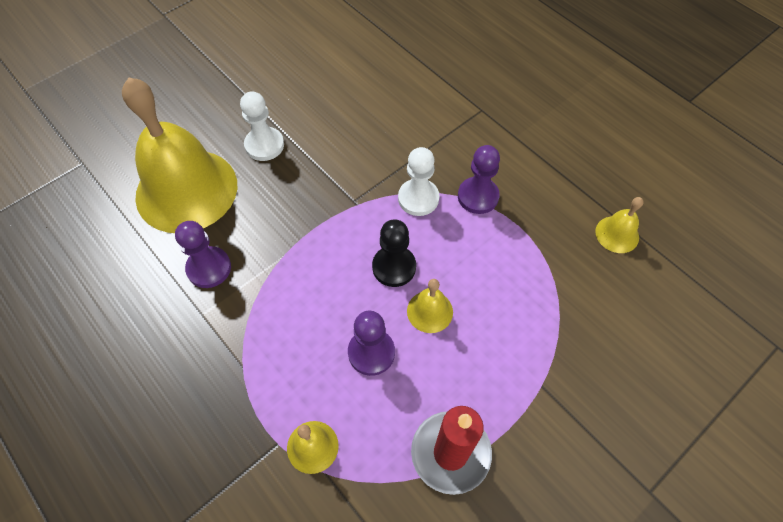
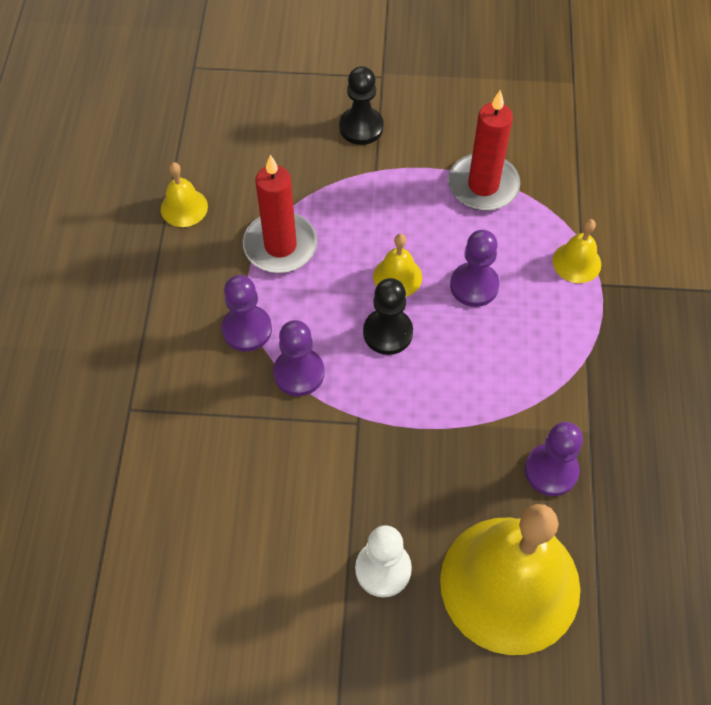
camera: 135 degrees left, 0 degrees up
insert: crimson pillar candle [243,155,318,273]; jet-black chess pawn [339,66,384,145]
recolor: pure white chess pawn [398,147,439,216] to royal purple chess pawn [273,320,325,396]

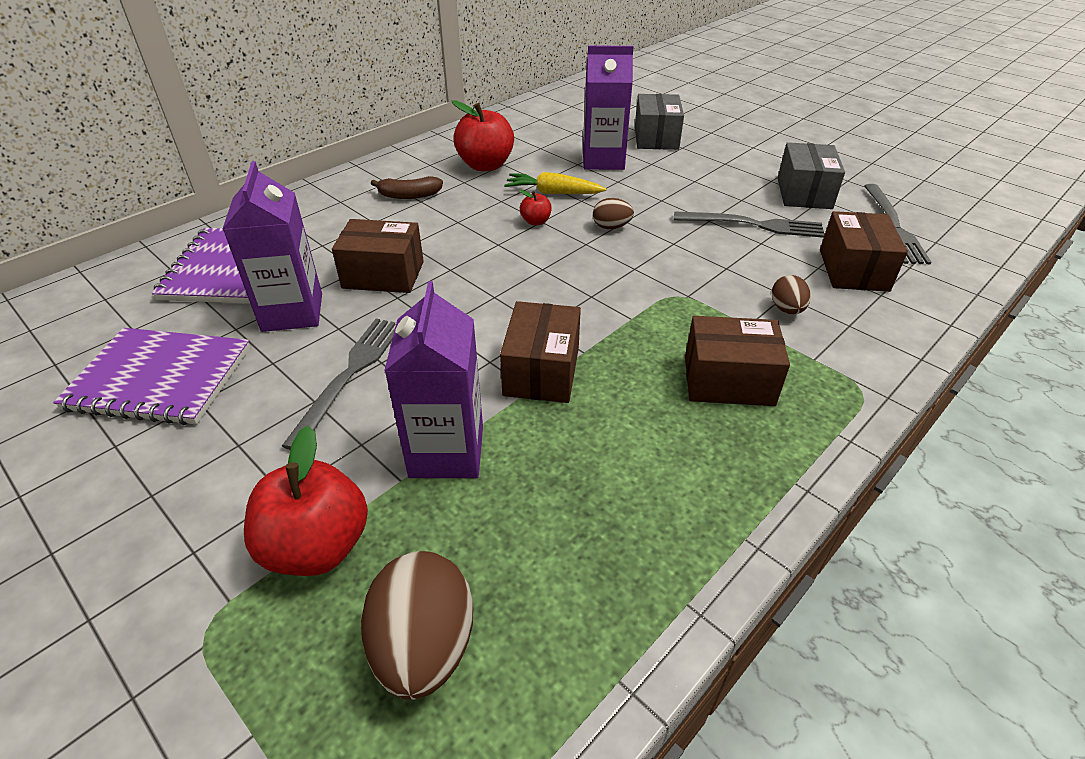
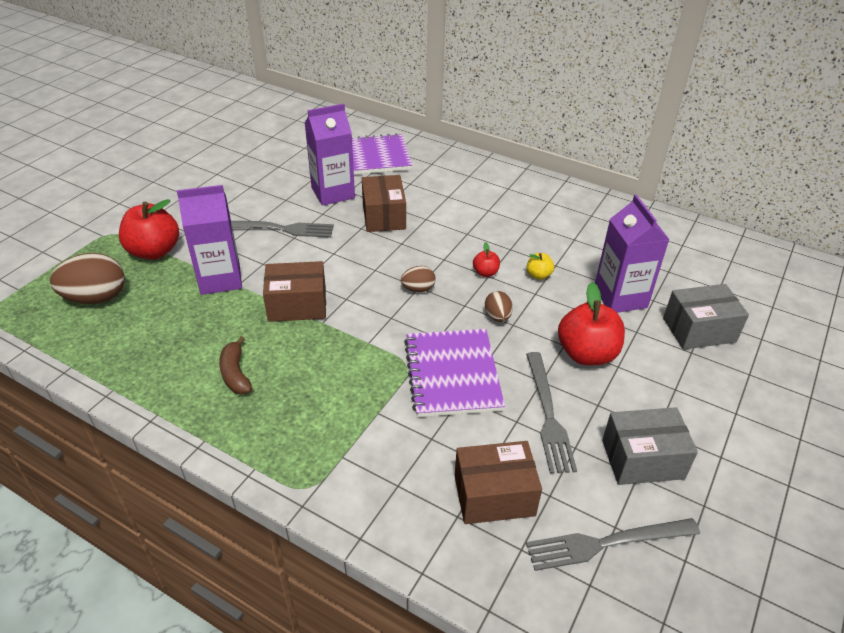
camera: 75 degrees right, 0 degrees up
delete: russet parcel [685,316,790,406]
move: royal purple notebook [53,328,251,425] to [404,329,505,417]; russet toy banana [371,176,443,199] to [219,336,252,394]; crimson toy apple [452,100,514,171] to [558,282,625,365]; russet toy egg [771,275,811,314] to [401,266,436,292]
replace: yellow carrot [504,172,606,194] to yellow toy apple [526,253,554,280]

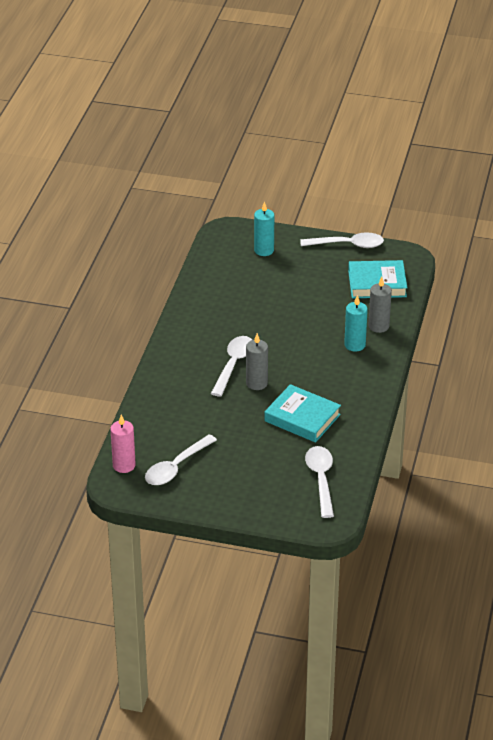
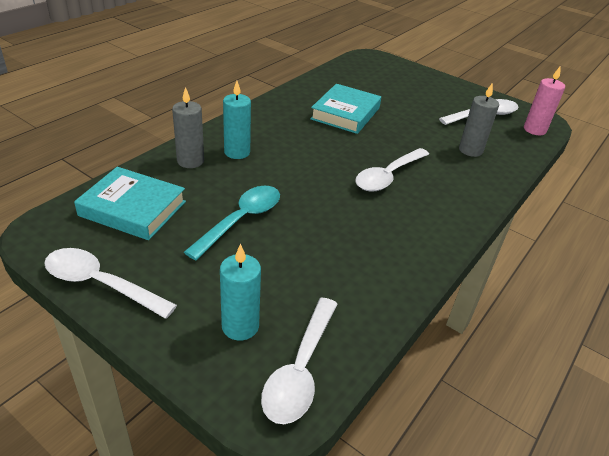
camera: 160 degrees left, 0 degrees up
insert: aqua spoon [184,186,280,260]
move: ash-grey pillar candle [246,333,268,390] to [459,83,499,157]; pure white spoon [305,446,334,518] to [261,298,337,424]
rotate: aqua book [265,384,341,443] = [310,84,381,134] 60 degrees clockwise

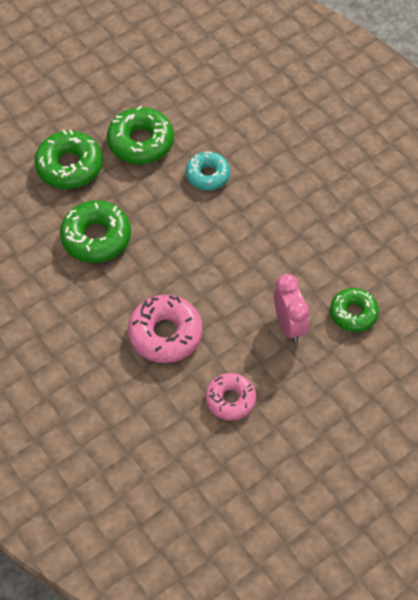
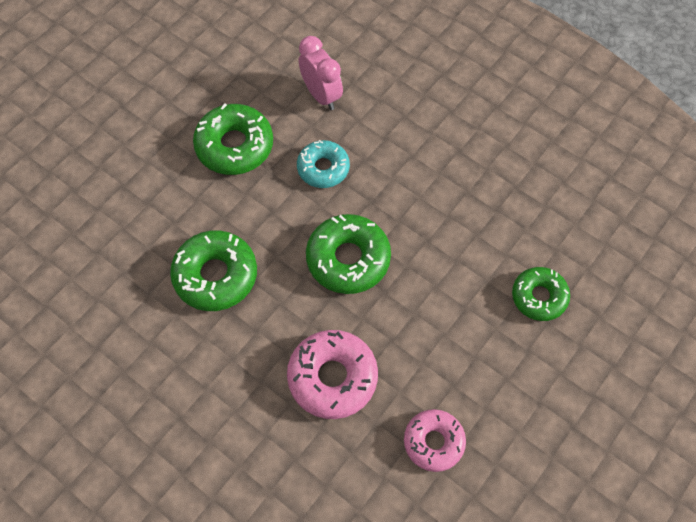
camera: 15 degrees left, 5 degrees up
move: emerald donut [34,129,103,189] to [306,214,391,294]; rosy bedside clock [274,274,309,342] to [299,36,343,110]

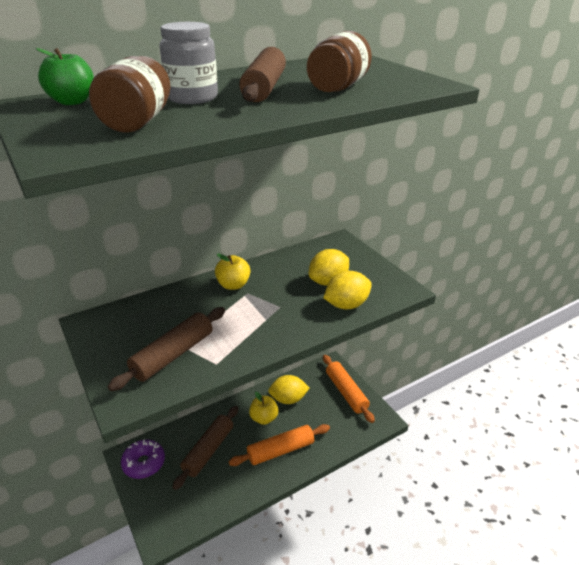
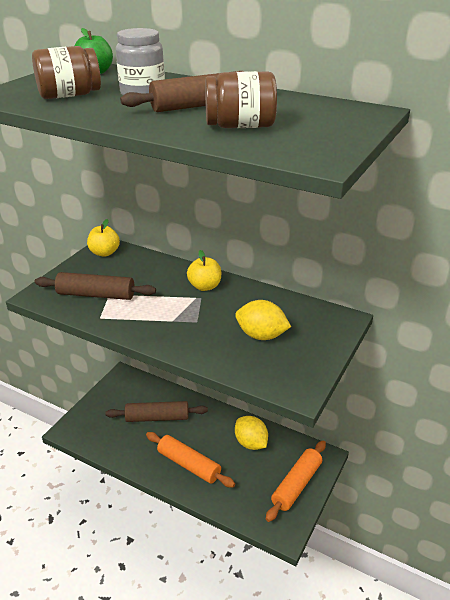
camera: 60 degrees right, 0 degrees up
delete: royal purple donut [121,439,165,479]; yellow lemon [323,271,372,310]
move: yellow toy apple [249,392,279,425] to [87,219,120,257]

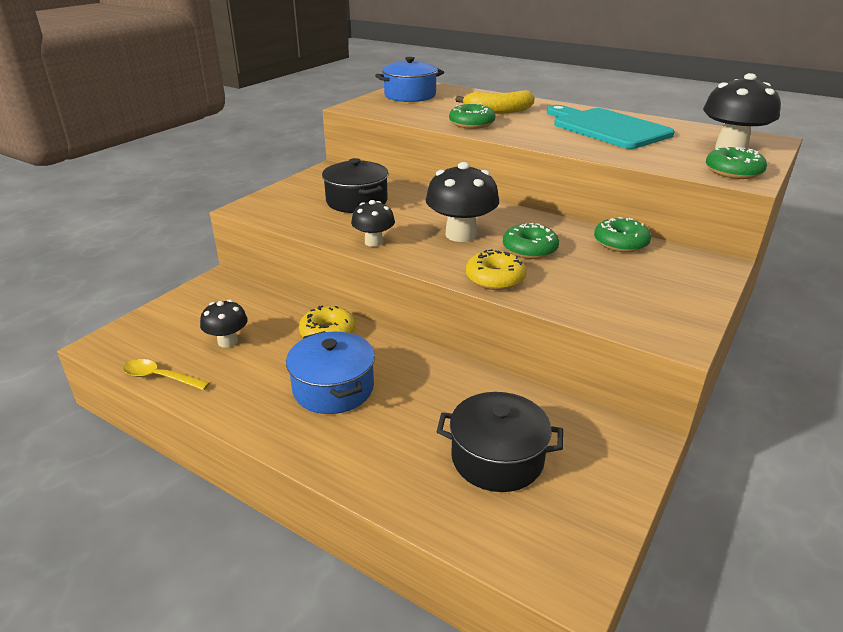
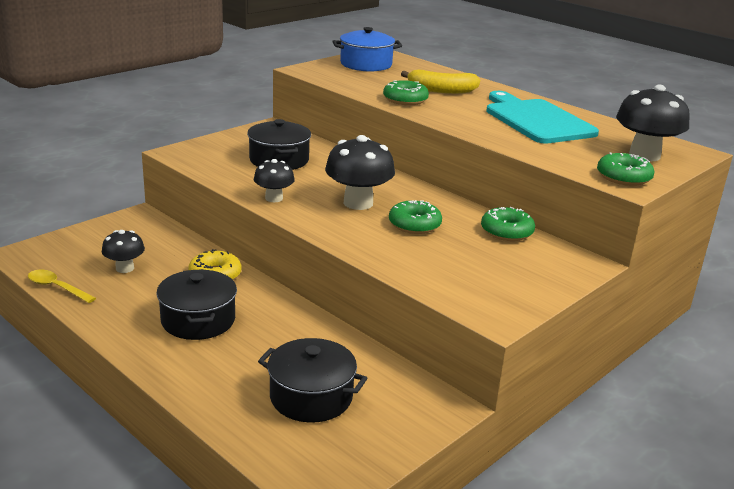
camera: 10 degrees right, 5 degrees down
delete: yellow donut [466,249,527,290]
recolor: cobalt stockpot [286,331,375,414] to jet-black stockpot [156,269,237,340]

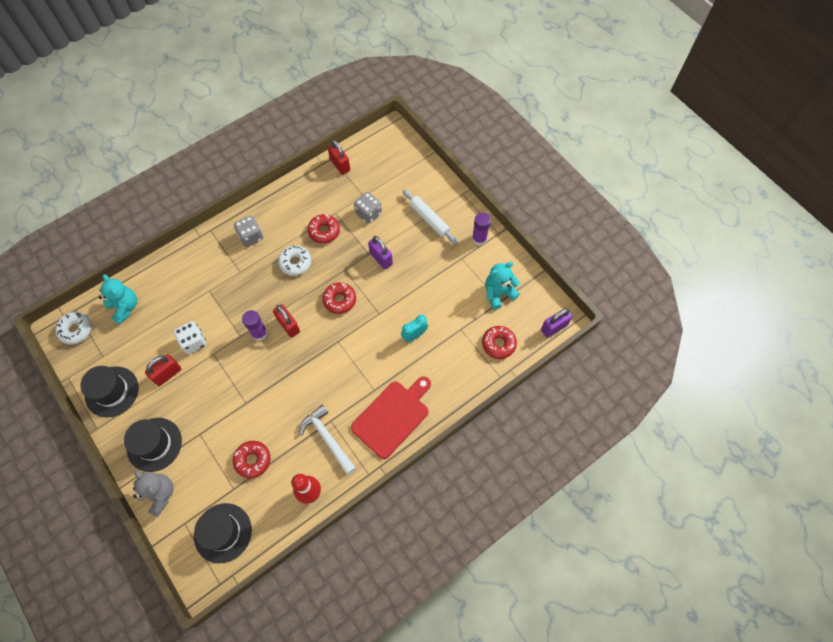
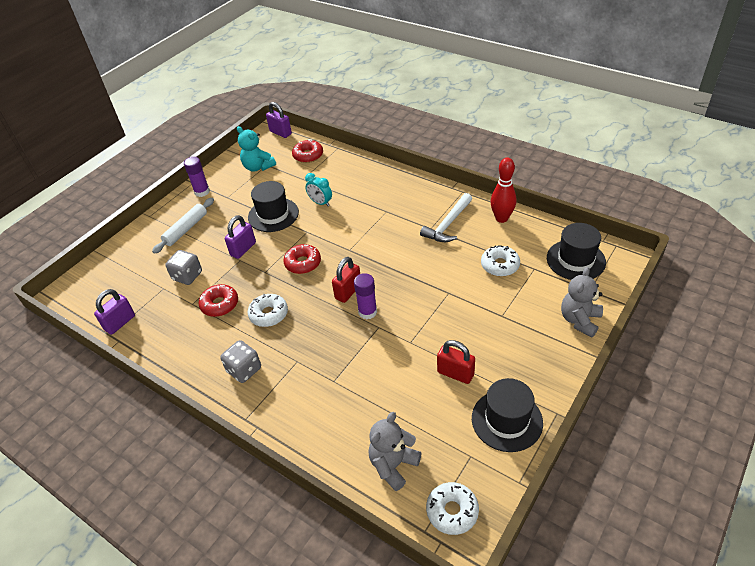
camera: 105 degrees left, 20 degrees down
delete: pure white dice [174,321,206,354]; crimson chopping board [351,376,431,459]
move: jet-black hat [124,418,182,472] to [248,181,299,232]
recolor: aqua stuffed bear [99,274,137,325] to ash-grey stuffed bear [368,412,422,491]; crimson donut [233,441,271,478] to pure white donut [481,245,520,276]; crimson small lock [328,140,350,175] to royal purple small lock [94,289,135,335]

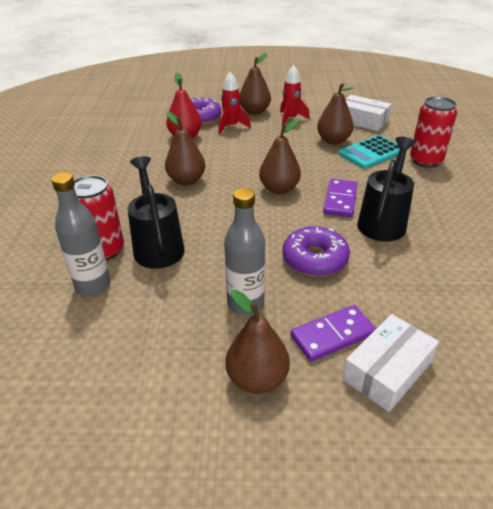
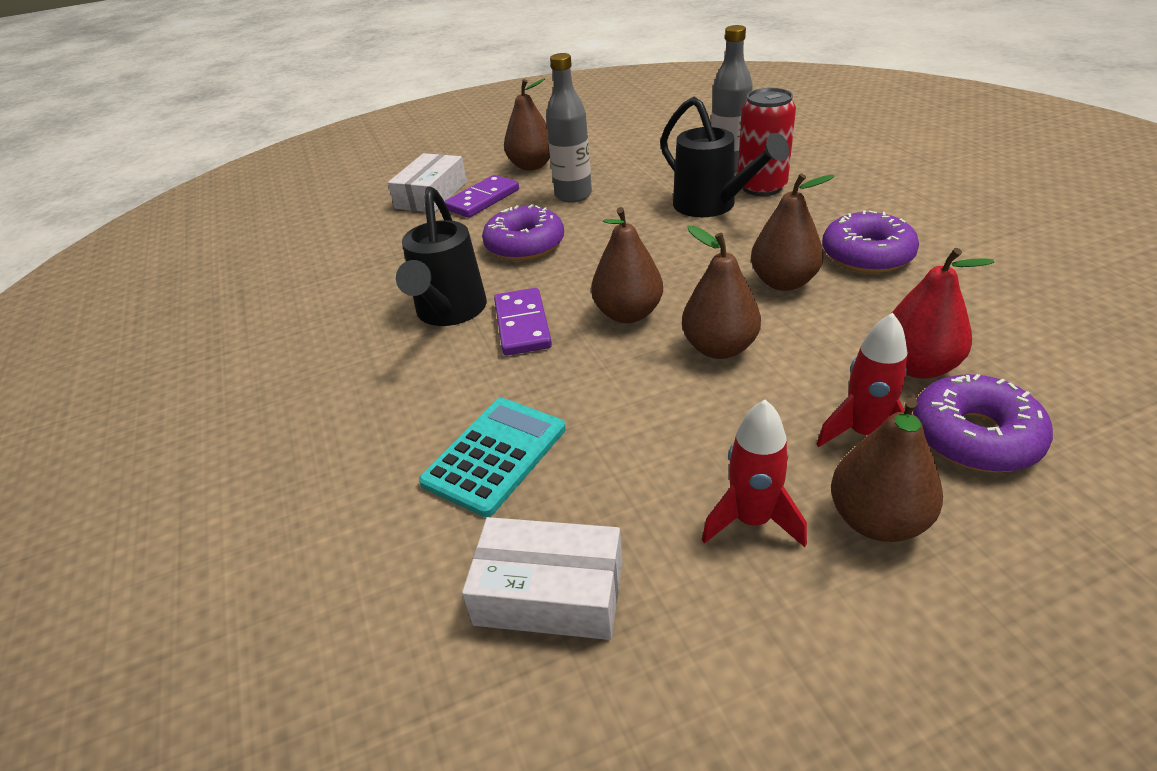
camera: 160 degrees right, 0 degrees up
delete: crimson can [410,96,457,168]
insert: royal purple donut [822,210,919,273]
move: russet pear fruit [317,83,354,145] to [682,226,761,359]

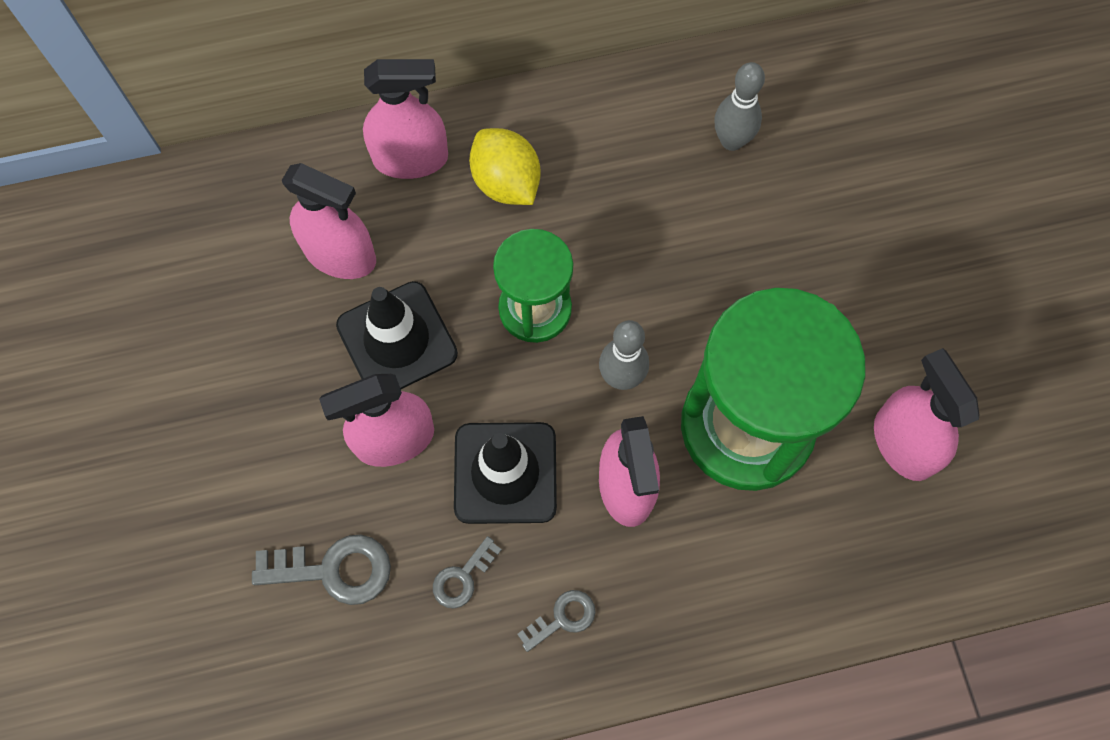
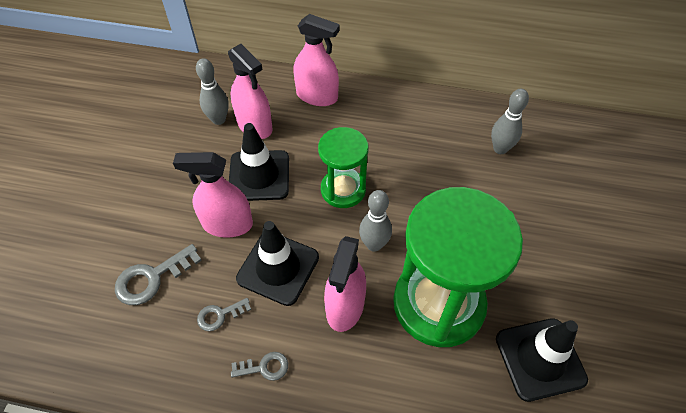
camera: 25 degrees right, 15 degrees down
delete: yellow lemon [469,128,541,205]
insert: ash-grey bowling pin [196,58,229,125]
replace: rosy spray cleaner [874,348,979,481] to jet-black traffic cone [496,318,588,402]
rotate: ash-grey door key [252,534,391,605] = [115,244,202,305] 120 degrees clockwise

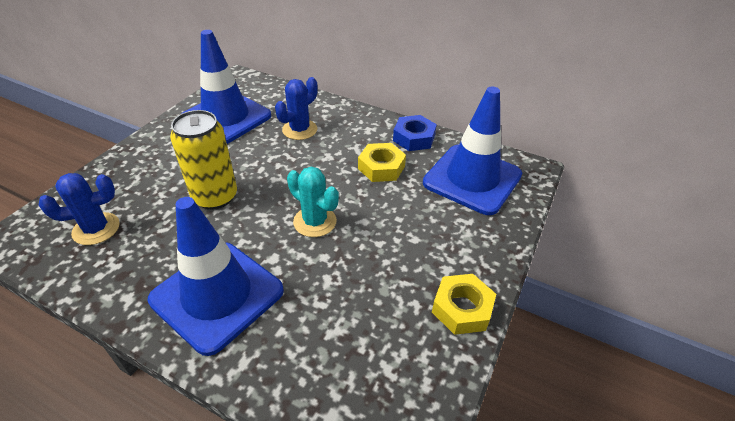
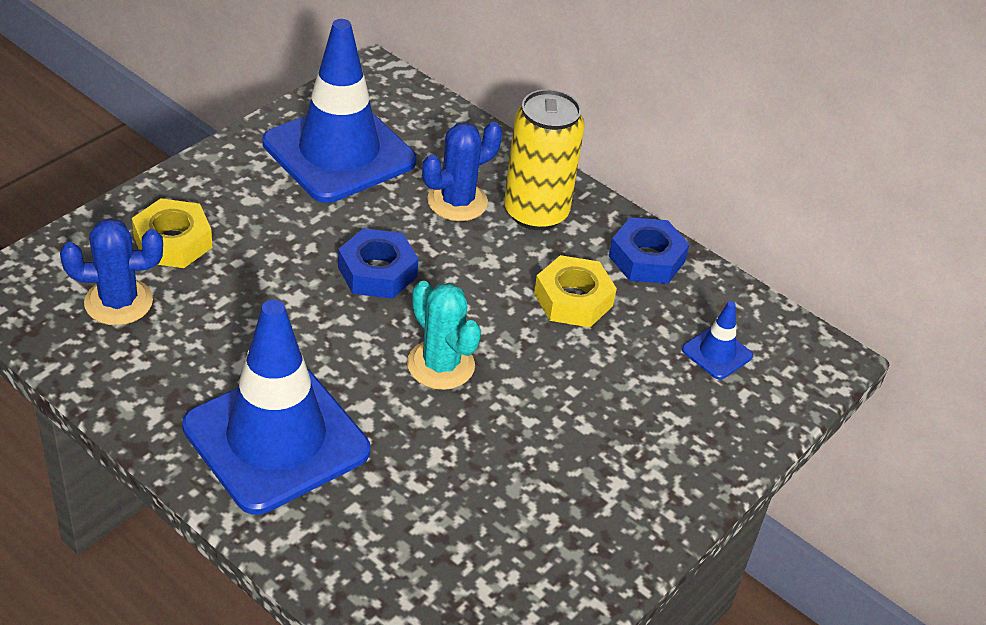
camera: 10 degrees right, 0 degrees up
insert: cobalt hexagon nut [338,228,419,299]
move: yellow can [170,110,237,210] to [504,89,585,230]; yellow hexagon nut [432,274,496,335] to [132,198,213,268]
resize: cobalt traffic cone [423,87,522,215] = [682,301,753,379] x0.41

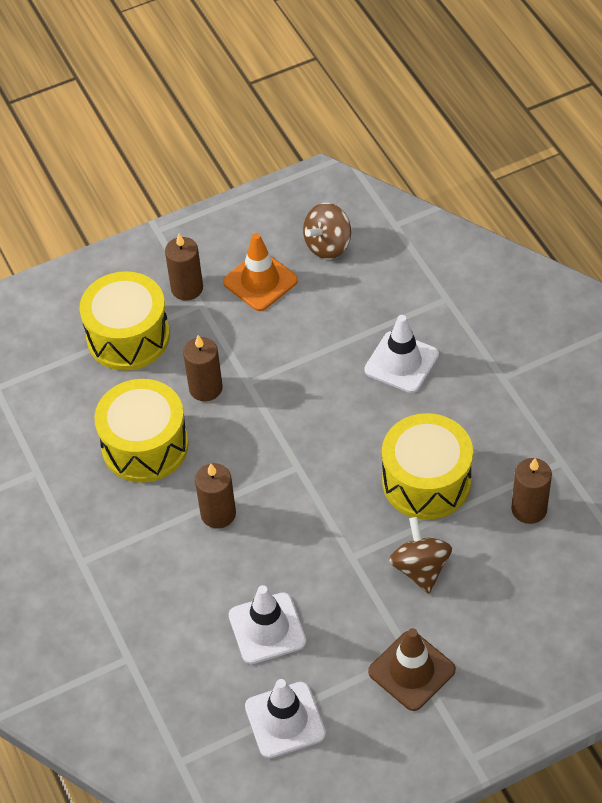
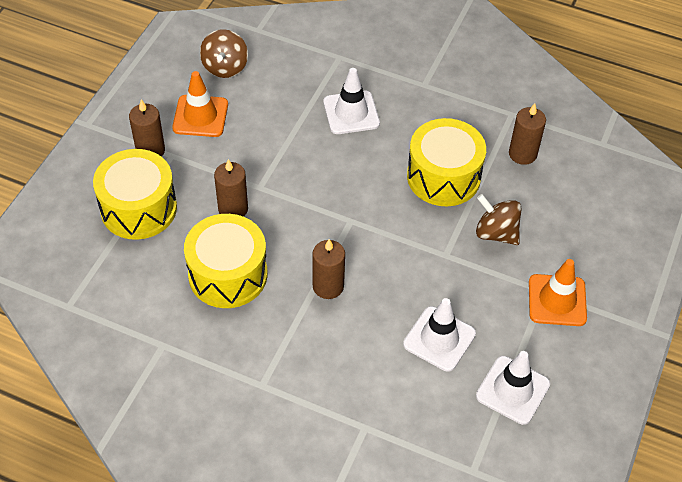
camera: 45 degrees left, 0 degrees up
recolor: russet traffic cone [368,628,456,711] to orange traffic cone [529,259,587,326]

